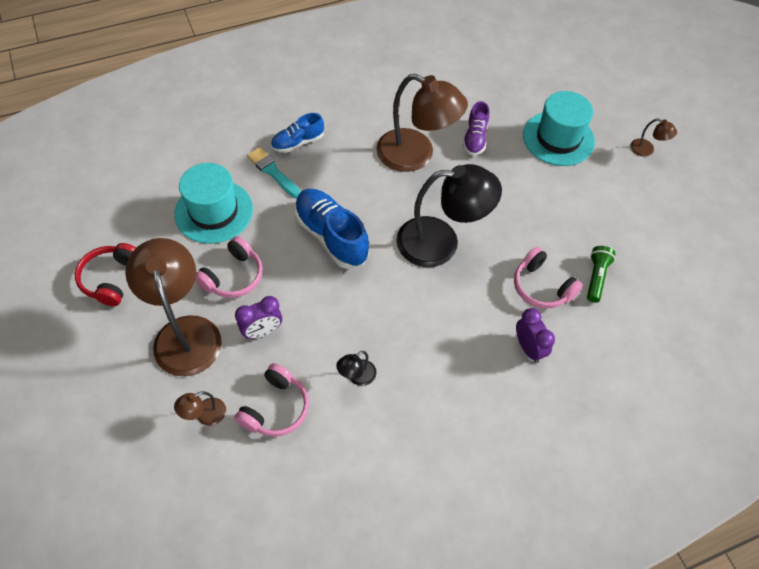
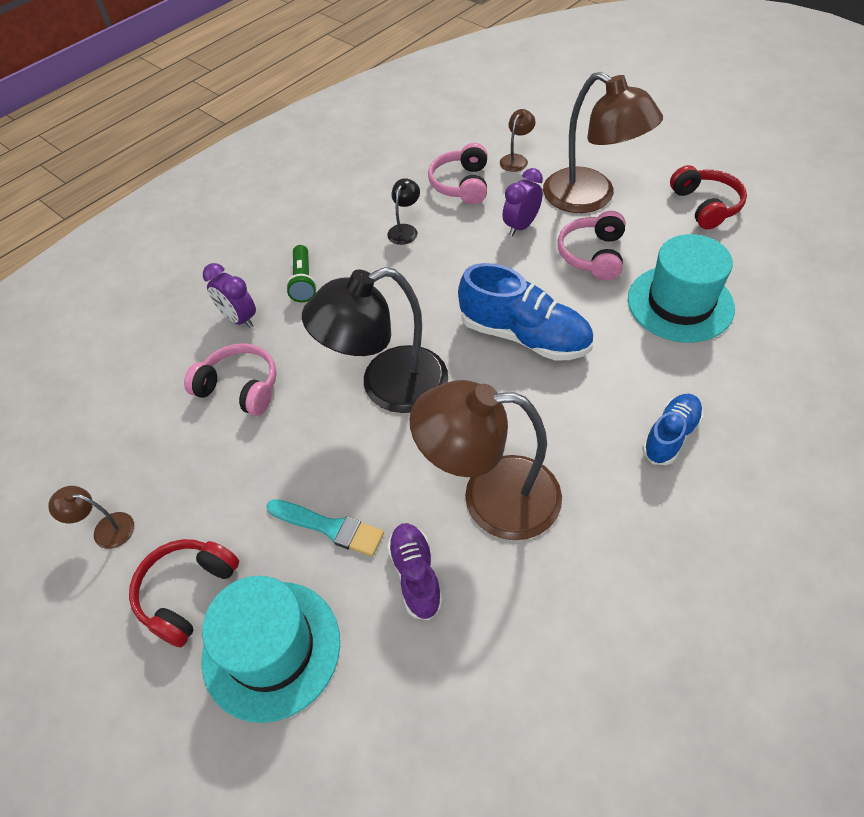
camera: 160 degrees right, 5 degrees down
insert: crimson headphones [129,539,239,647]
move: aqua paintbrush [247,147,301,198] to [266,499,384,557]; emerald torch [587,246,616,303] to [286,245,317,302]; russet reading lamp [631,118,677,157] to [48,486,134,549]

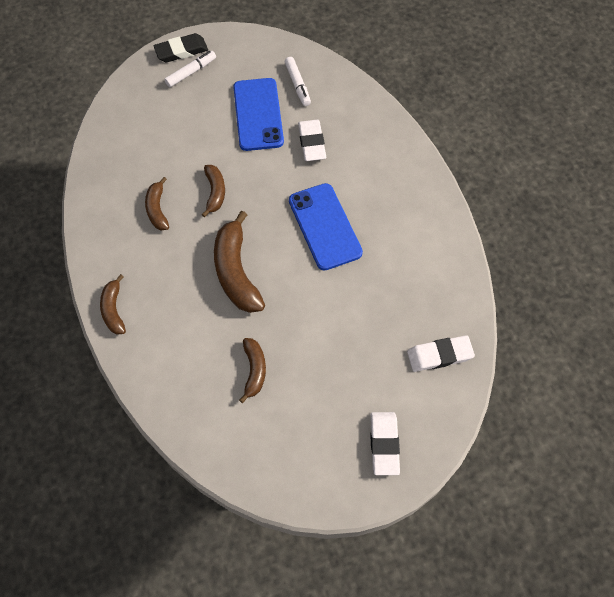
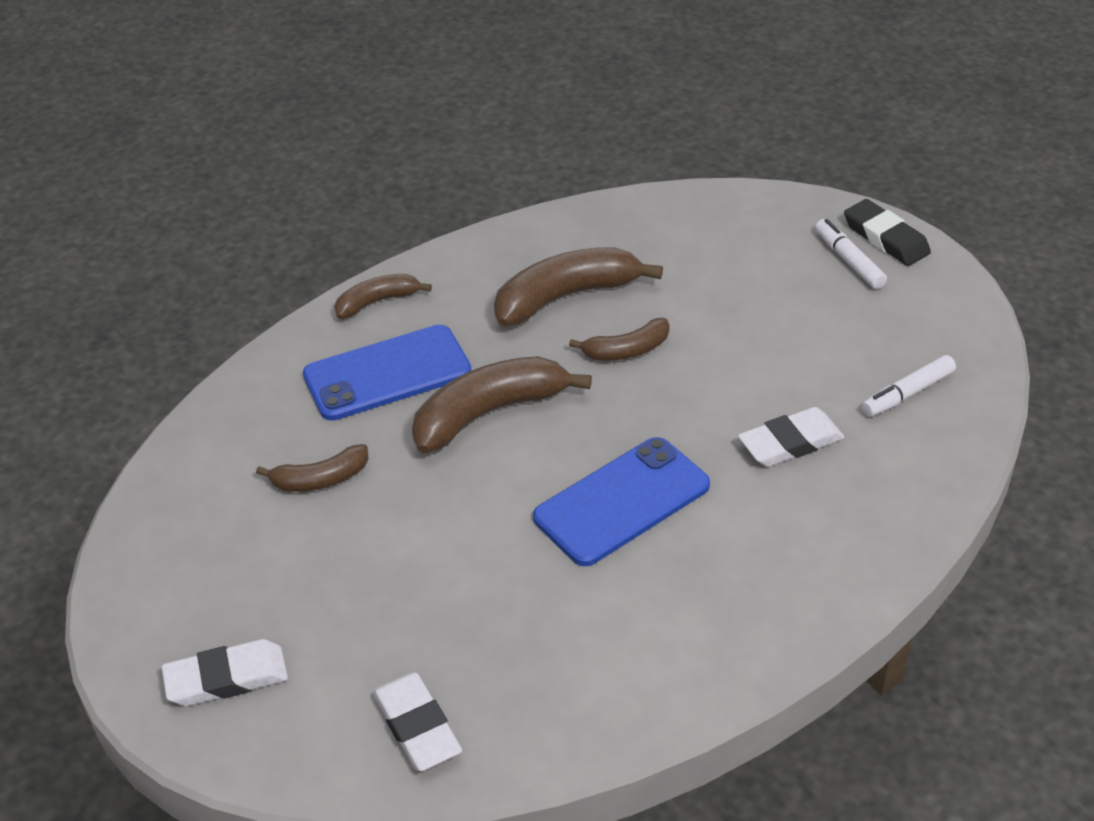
camera: 75 degrees right, 20 degrees down
move: cobalt smartphone [233,78,284,151] to [303,325,471,421]
rotate: pure white marker pen [164,51,216,87] = [815,219,887,289] 150 degrees counterclockwise
resize: russet toy banana [145,177,169,230] = [494,247,663,327] x1.77

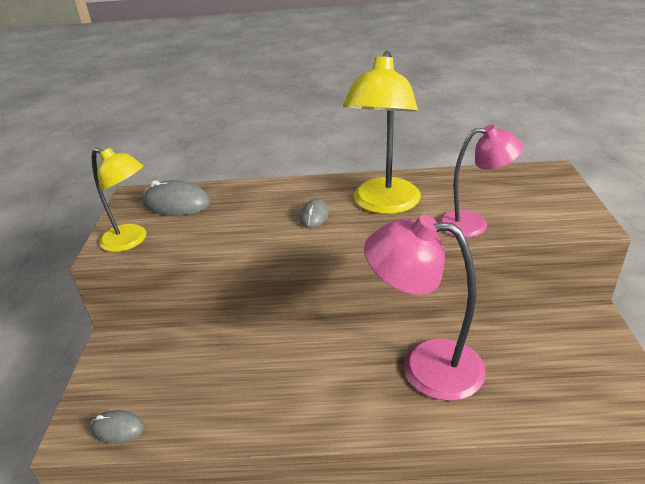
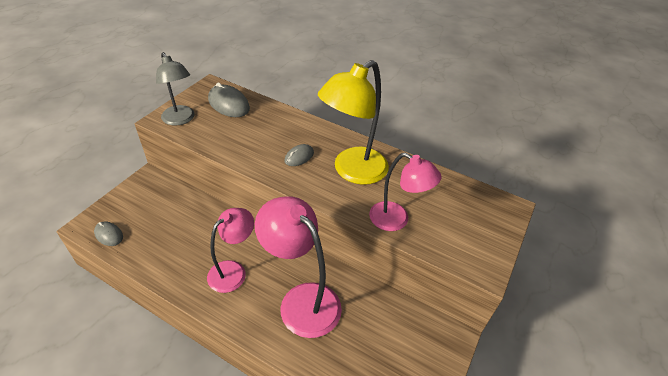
camera: 25 degrees right, 10 degrees up
insert: rosy reading lamp [207,208,254,293]
recolor: yellow reading lamp [91,147,146,252] to ash-grey reading lamp [156,52,195,126]

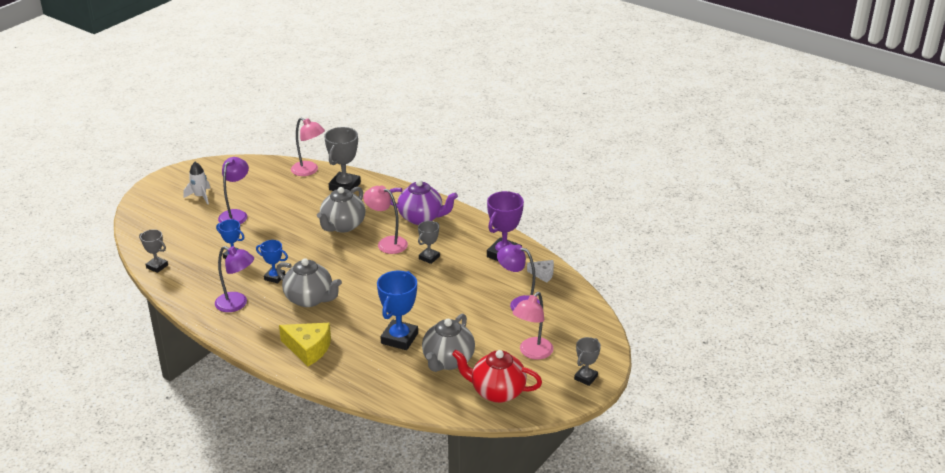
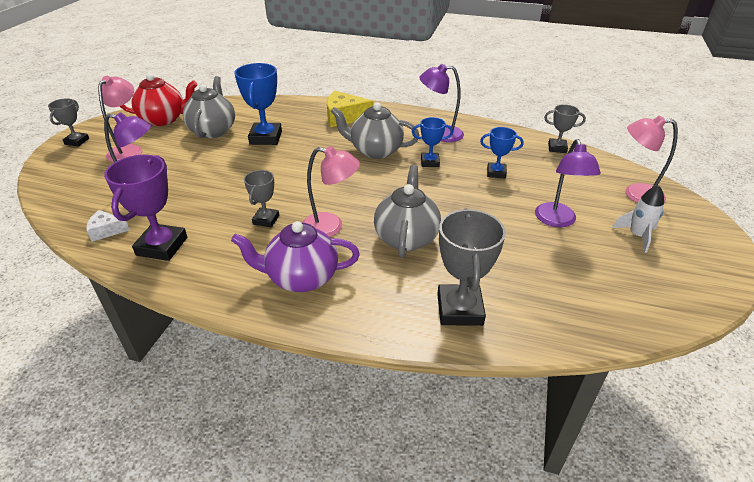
camera: 160 degrees right, 5 degrees up
move: rosy reading lamp [291,118,325,176] to [625,116,678,203]

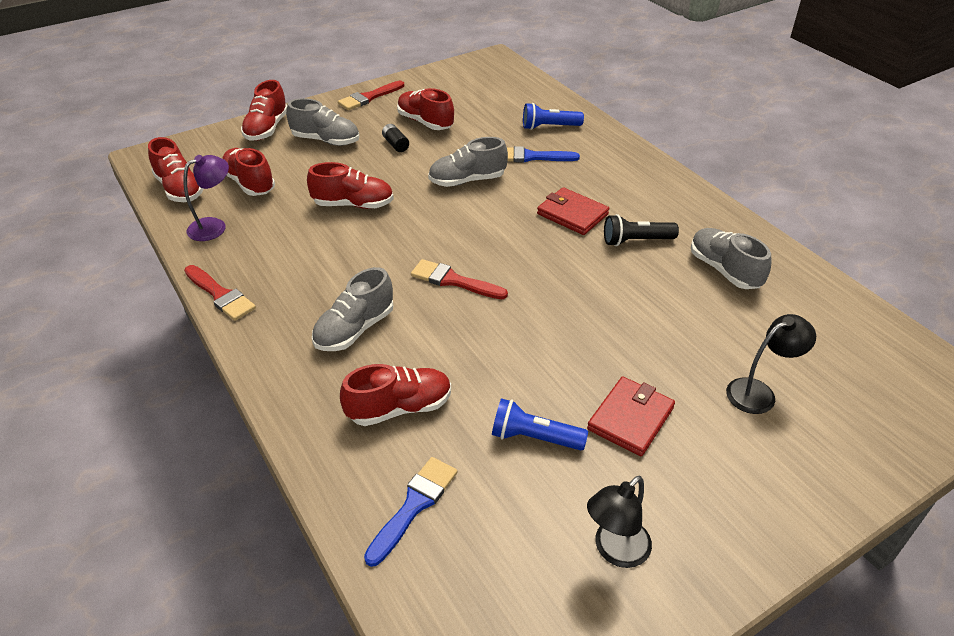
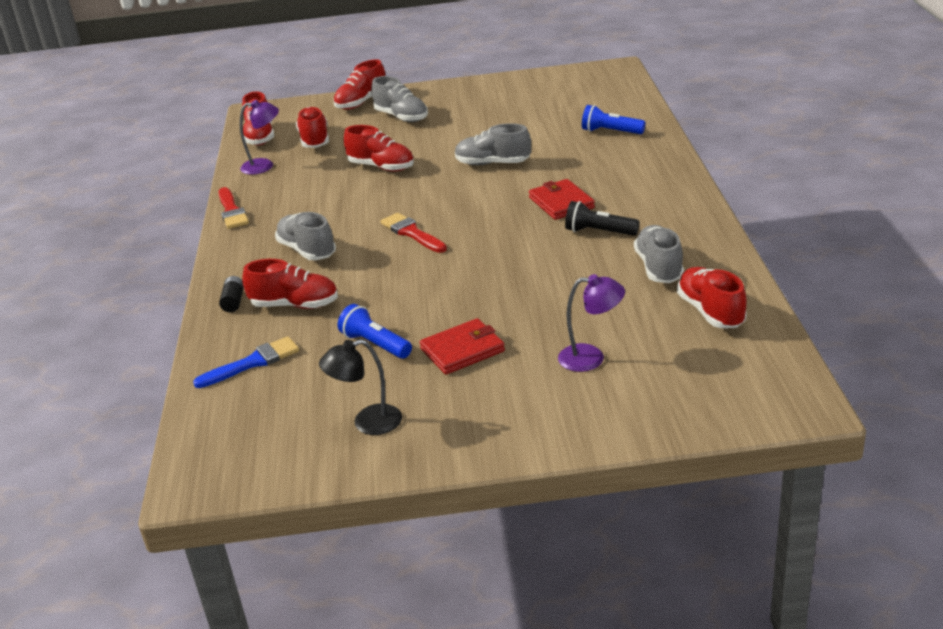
camera: 30 degrees right, 10 degrees down
delete: crimson paintbrush [338,81,404,110]; cobalt paintbrush [507,146,580,163]
move: jet-black power cell [382,124,409,152] to [219,276,244,312]; crimson shoe [397,88,454,130] to [677,267,747,328]
recolor: jet-black reading lamp [726,314,816,414] to royal purple reading lamp [558,274,625,372]
rotate: ash-grey shoe [312,267,393,351] = [275,212,336,260] 75 degrees clockwise

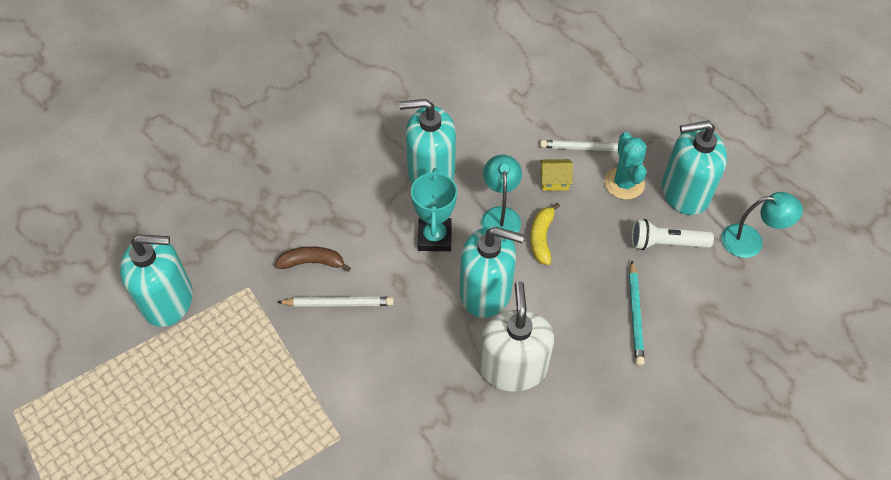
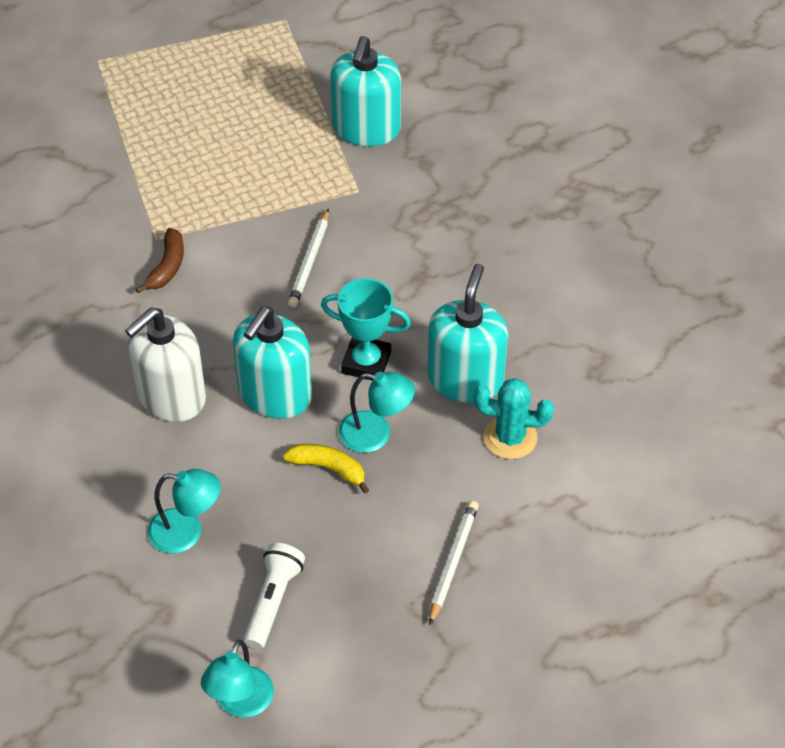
camera: 105 degrees right, 5 degrees down
delete: yellow toy house [540,159,573,191]; aqua soap dispenser [662,121,727,215]
move: russet toy banana [275,246,351,272] to [136,228,184,293]; aqua saguaro cactus [604,132,647,199] to [474,378,554,459]
replace: aqua pencil [629,261,645,365] to aqua reading lamp [147,469,221,554]
rotate: pure white soap dispenser [480,281,554,392] = [125,307,206,422] 120 degrees clockwise

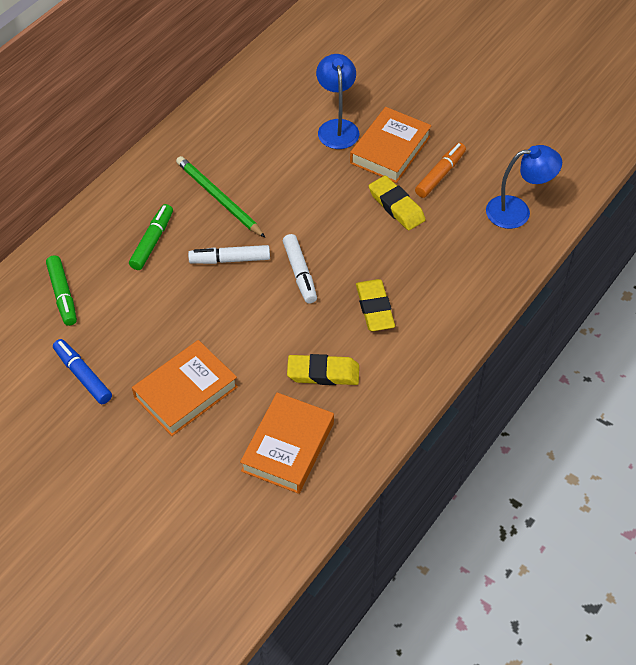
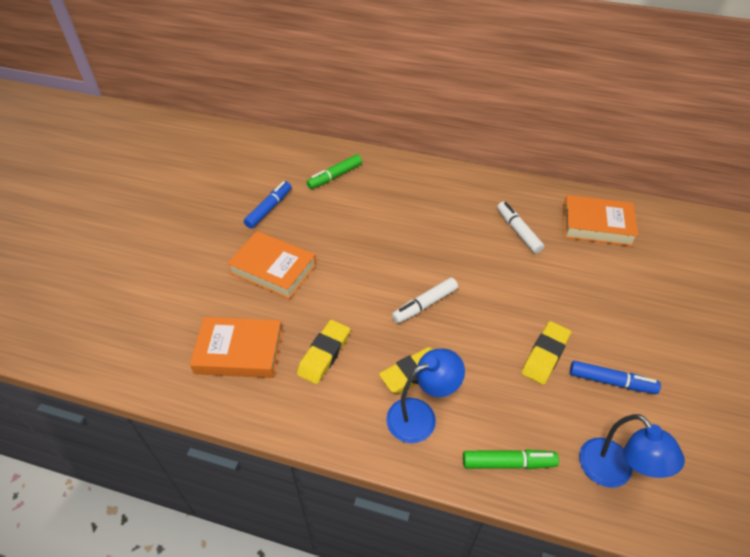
camera: 70 degrees right, 5 degrees down
delete: emerald pencil [176,156,266,238]
move: emerald marker pen [129,204,173,270] to [463,449,559,469]; pure white marker pen [188,245,270,264] to [497,201,544,254]; cobalt reading lamp [316,54,359,149] to [386,349,465,443]; orange book [350,107,432,183] to [563,195,638,246]
recolor: orange marker pen [415,143,466,198] to cobalt marker pen [570,361,661,394]
rotate: yellow pencil eraser [287,354,359,385] = [297,320,350,384] 45 degrees clockwise

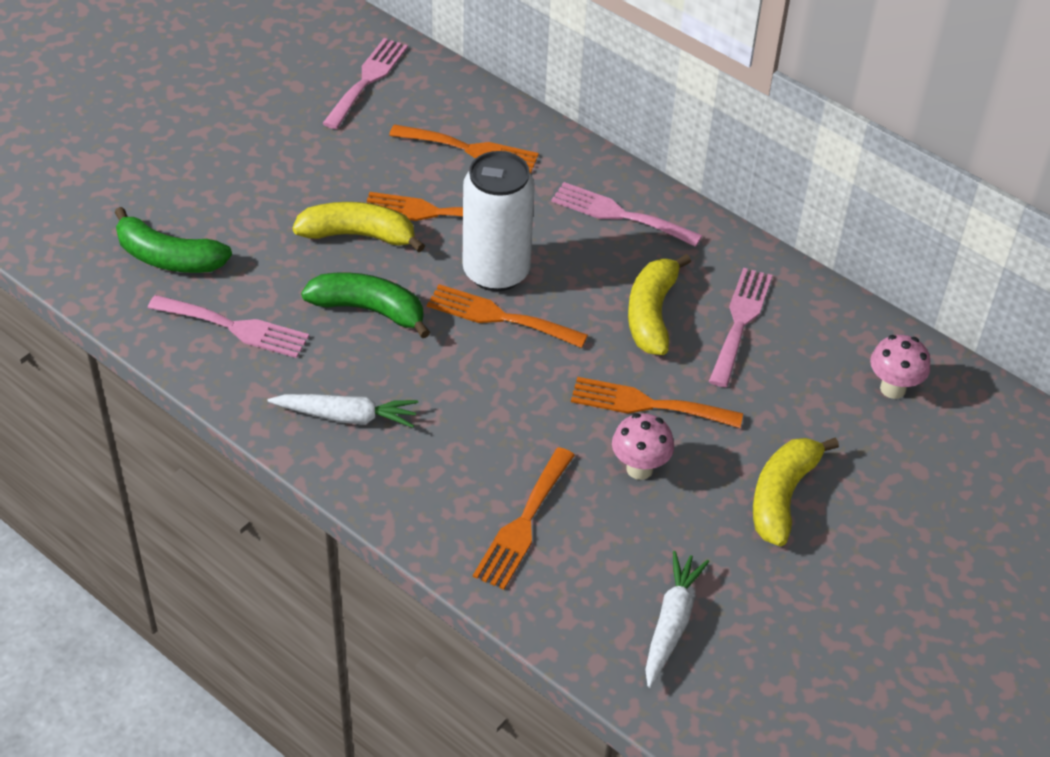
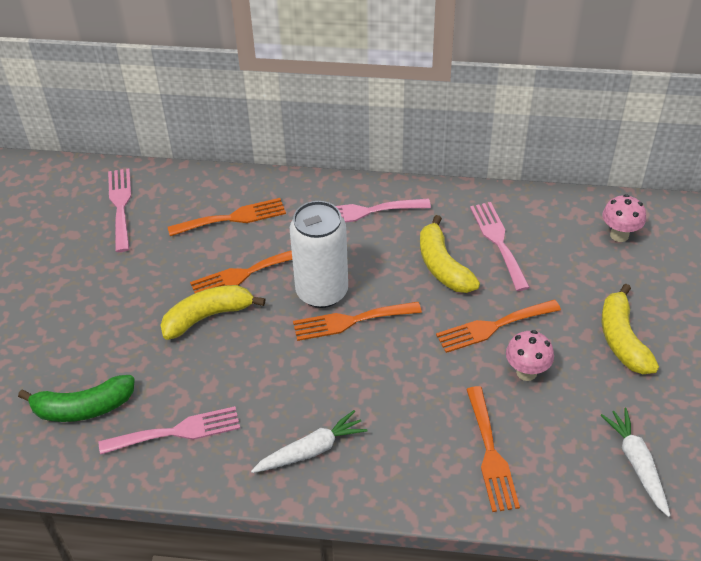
camera: 30 degrees left, 0 degrees up
delete: emerald toy banana [301,272,430,338]

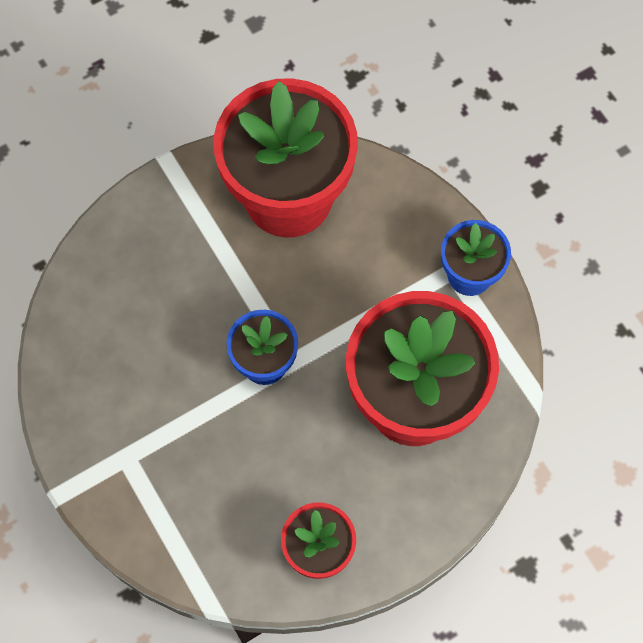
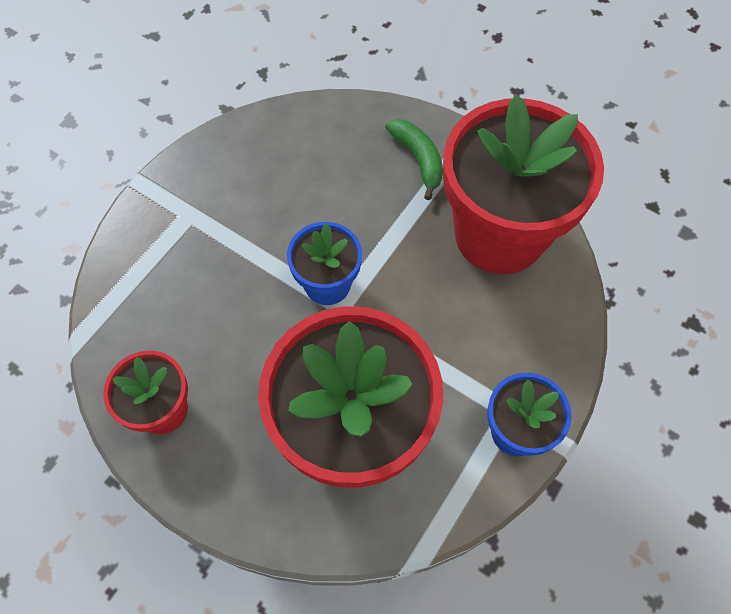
camera: 65 degrees right, 5 degrees down
insert: emerald toy banana [385,119,443,200]

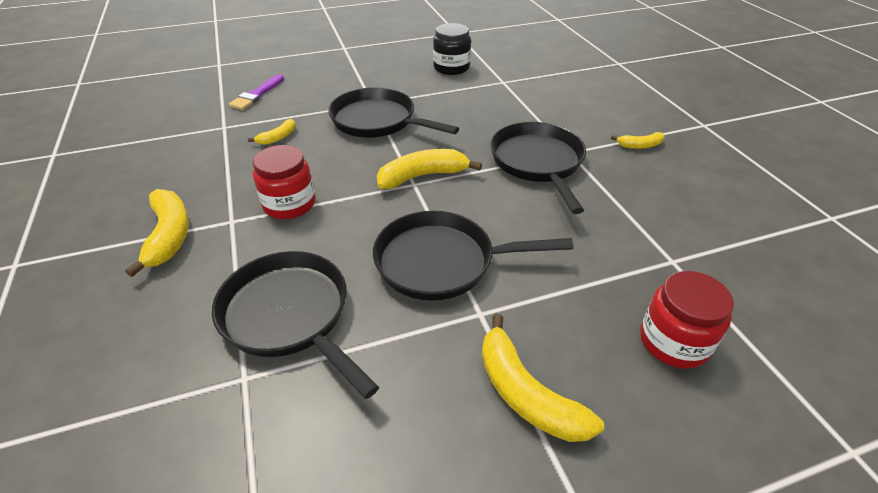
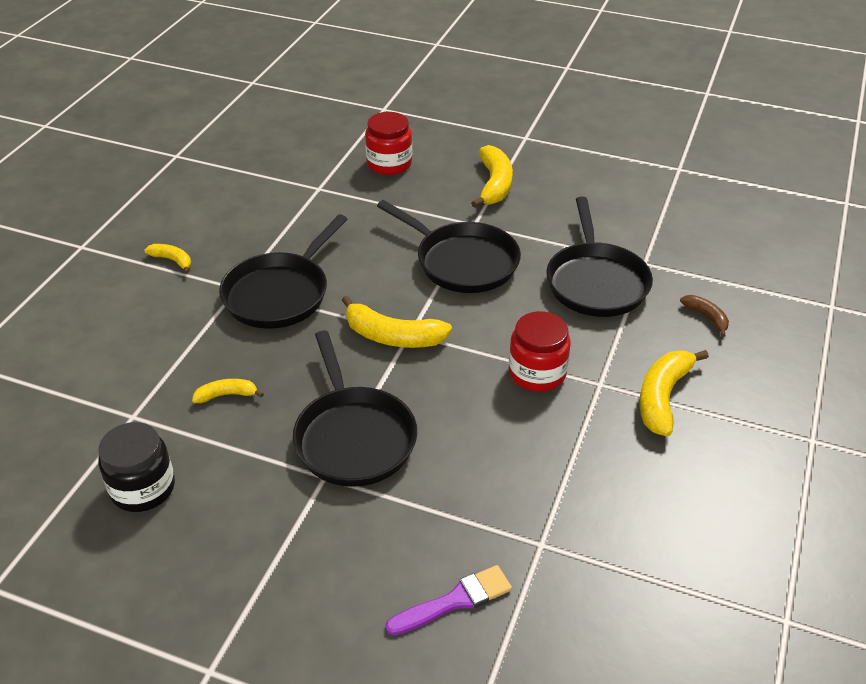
camera: 140 degrees left, 0 degrees up
insert: russet toy banana [680,295,729,337]
move: yellow toy banana [248,119,296,145] to [192,379,264,403]

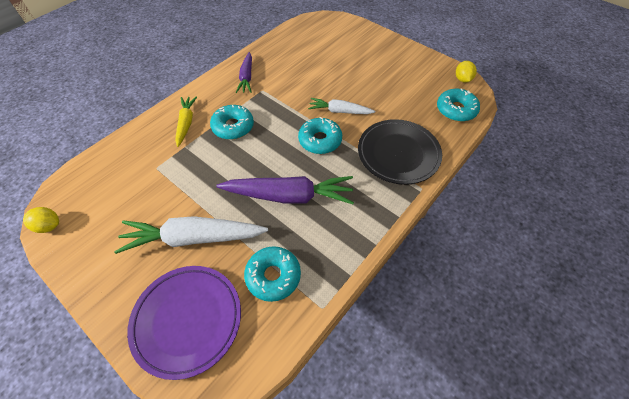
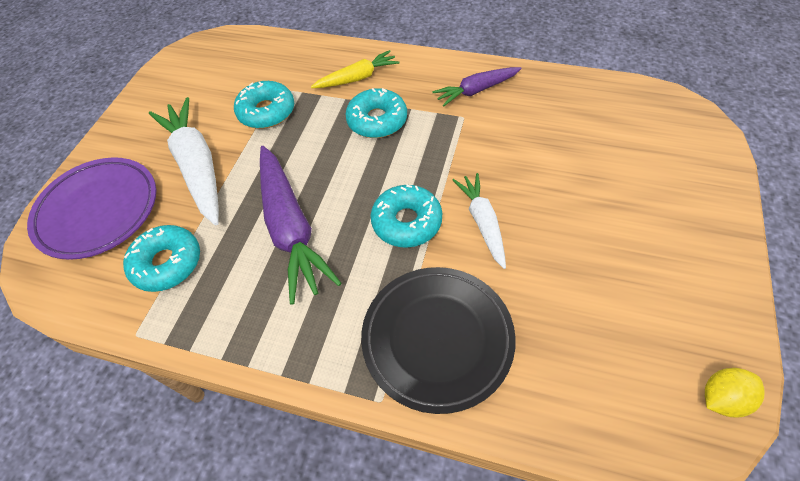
camera: 70 degrees right, 0 degrees up
delete: yellow lemon [23,207,59,233]
move: aqua donut [437,88,480,122] to [234,81,294,129]

